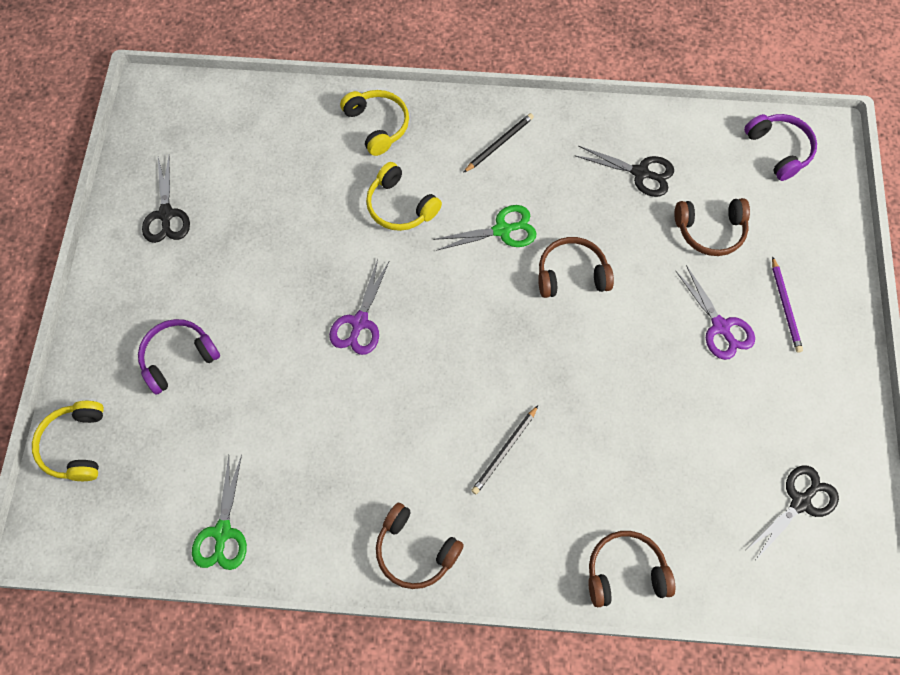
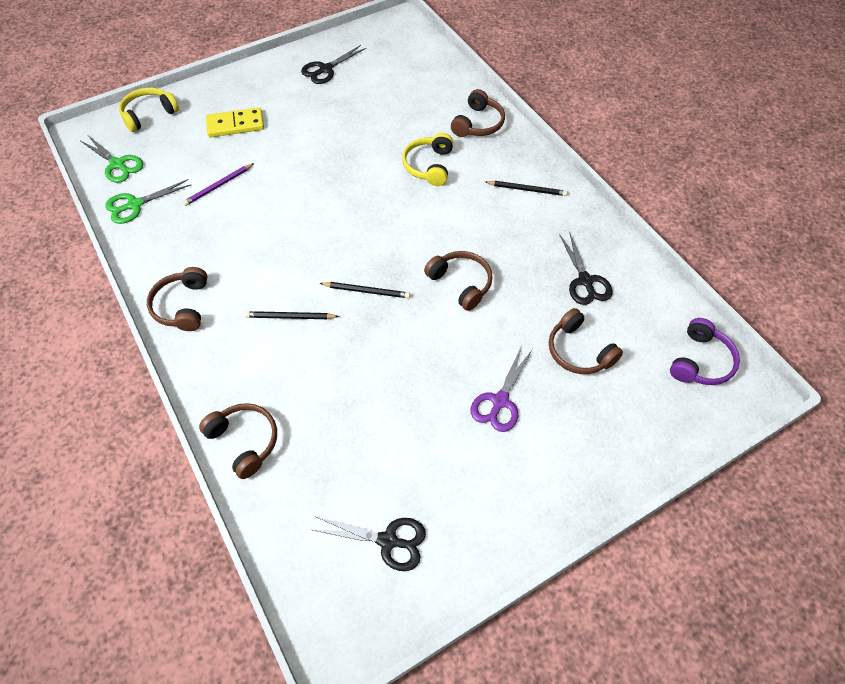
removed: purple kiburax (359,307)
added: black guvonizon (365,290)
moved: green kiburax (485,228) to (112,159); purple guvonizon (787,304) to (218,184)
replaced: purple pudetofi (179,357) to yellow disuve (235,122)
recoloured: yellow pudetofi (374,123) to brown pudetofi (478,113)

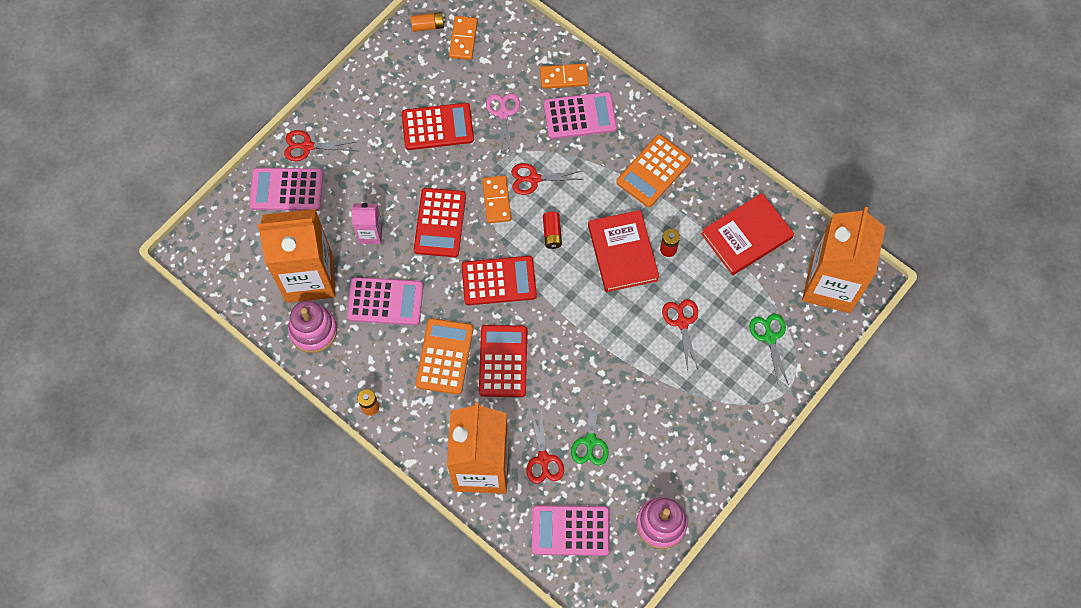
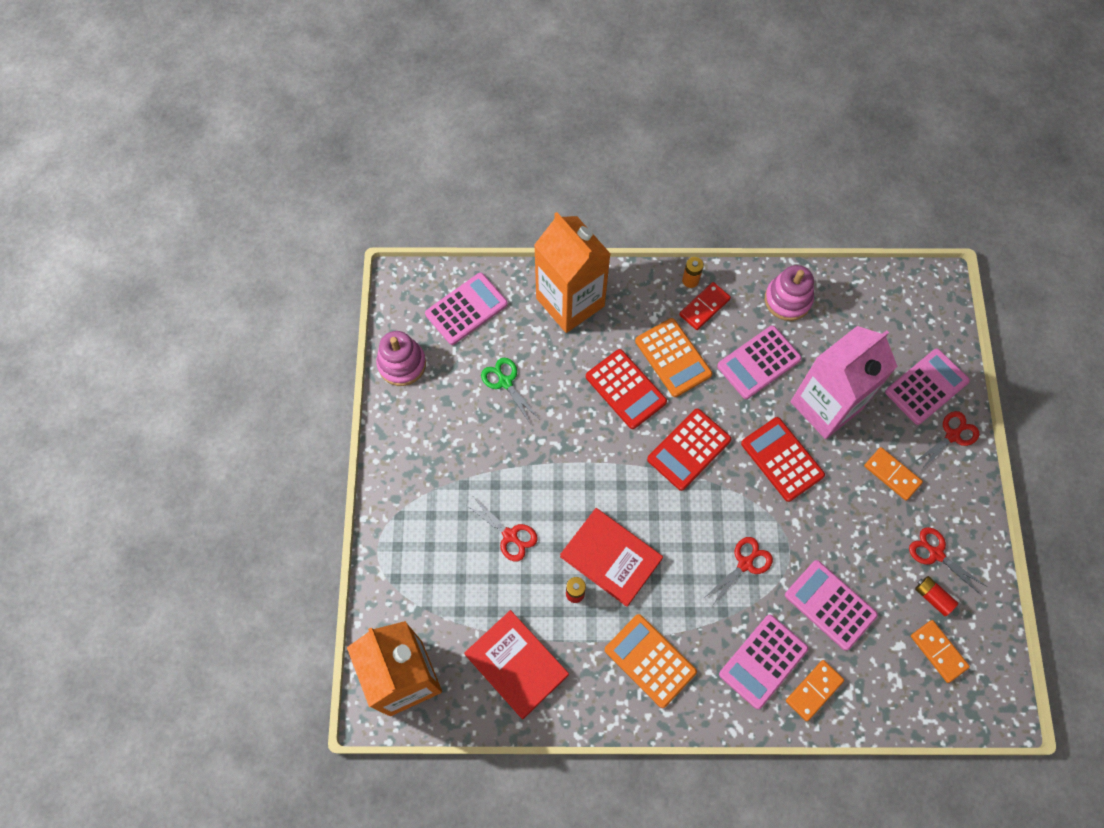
removed: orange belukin (296,256); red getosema (438,126); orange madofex (428,22); green kiburax (769,350)
added: red disuve (705,306)
moved: orange disuve (496,199) to (893,473); red kiburax (545,445) to (947,561); red madofex (552,230) to (936,596)
replaced: pink kiburax (503,124) to pink getosema (831,605)
turned: orange getosema (654,171) = (651,661) 45 degrees counterclockwise; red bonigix (747,234) = (516,664) 60 degrees counterclockwise
resized: pink belukin (367,223) = (844,382) x2.17

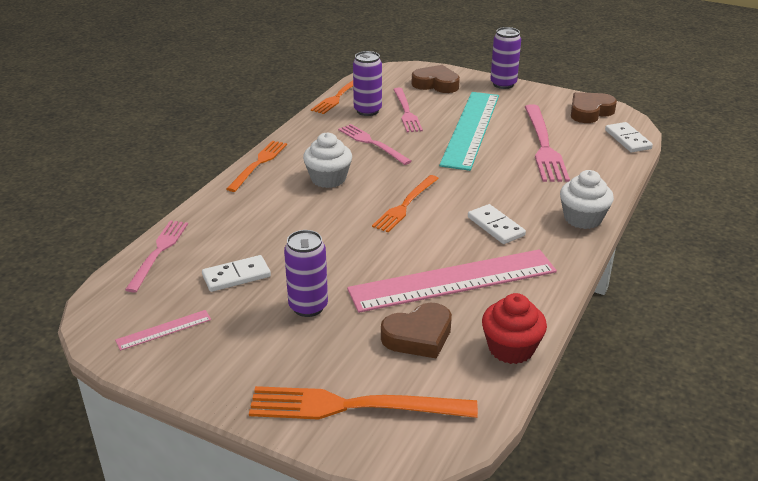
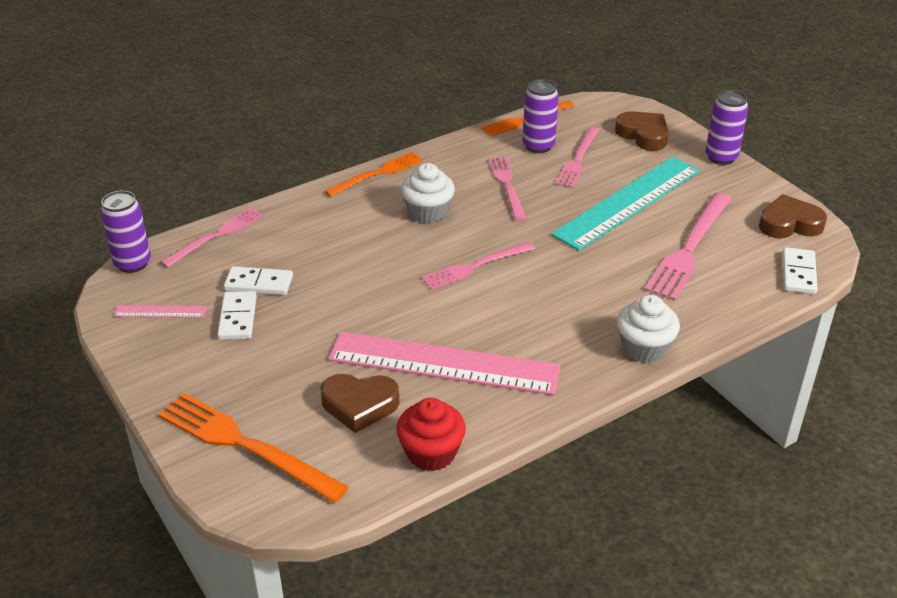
moved: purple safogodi (306,273) to (125,231); white disuve (497,224) to (237,315)
recoloured: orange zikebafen (405,203) to pink zikebafen (478,266)

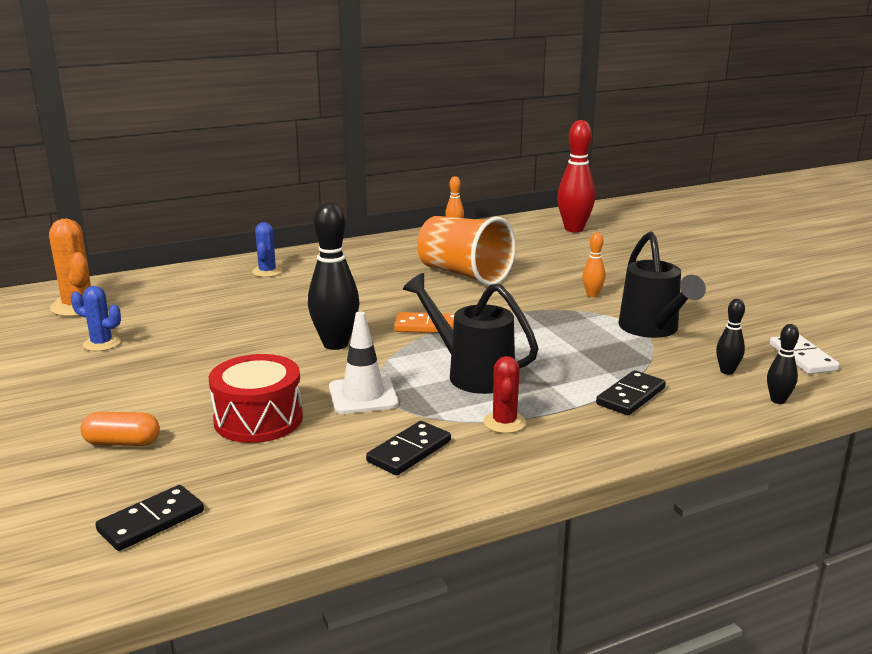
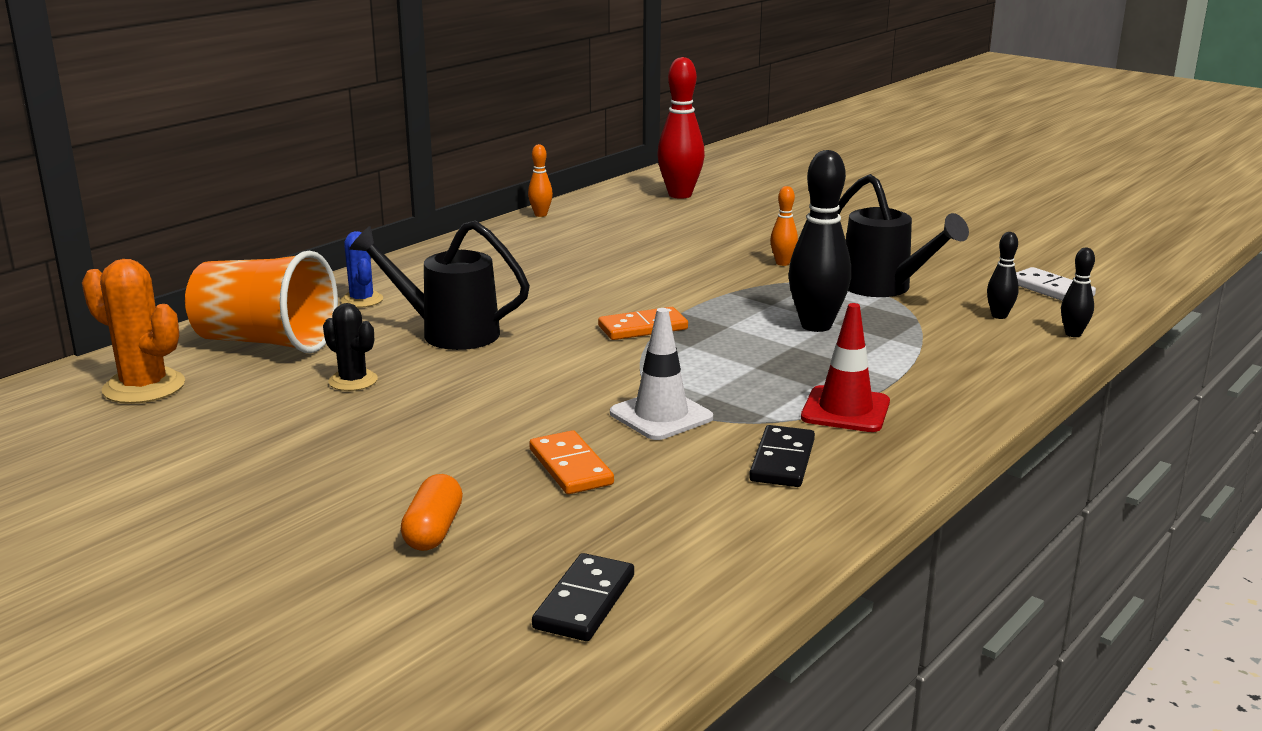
removed: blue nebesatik (96,318); black disuve (631,392)
added: black nebesatik (350,347)
moved: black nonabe (333,275) to (819,241); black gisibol (471,333) to (439,285); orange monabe (466,251) to (261,301)
replaced: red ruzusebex (256,398) to orange disuve (571,462); red nebesatik (504,394) to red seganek (845,367)
turned: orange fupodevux (120,429) = (431,512) 60 degrees counterclockwise

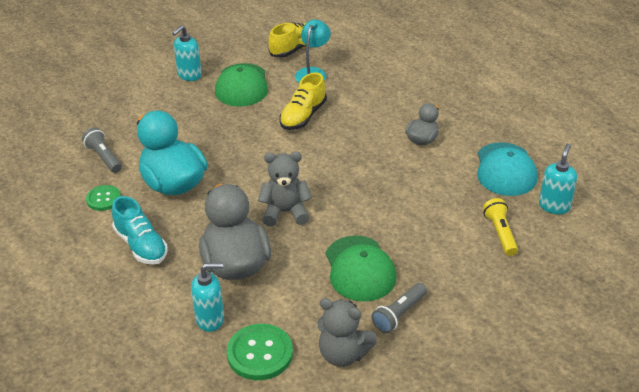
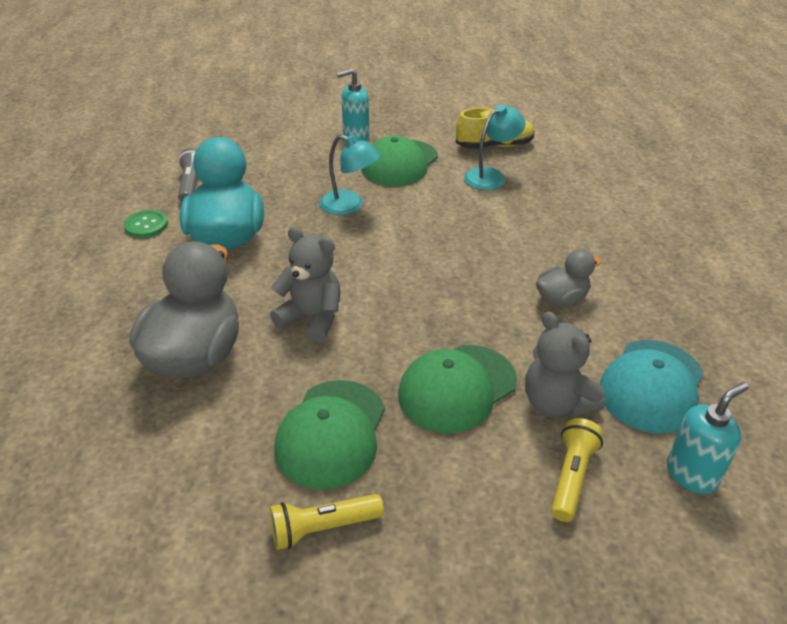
removed: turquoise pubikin (140,230); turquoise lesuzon (207,297); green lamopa (260,352); yellow pubikin (303,101)
added: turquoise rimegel (350,174); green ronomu (457,389)
moved: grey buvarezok (347,332) to (565,364)
recoloured: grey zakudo (399,308) to yellow zakudo (327,522)

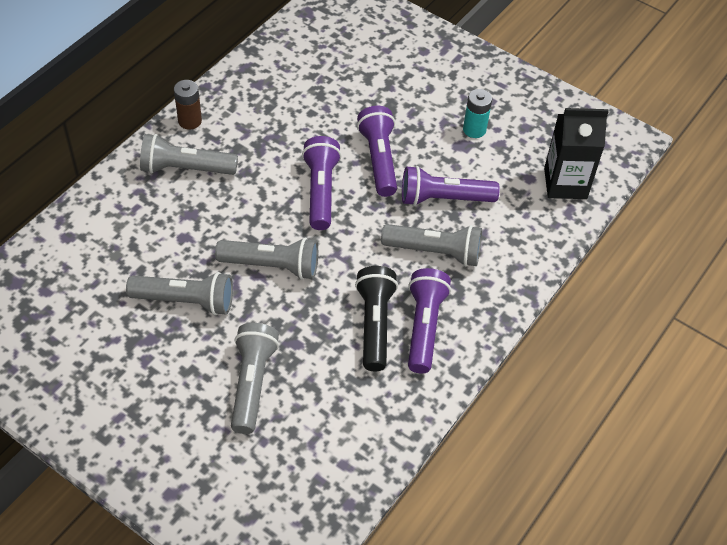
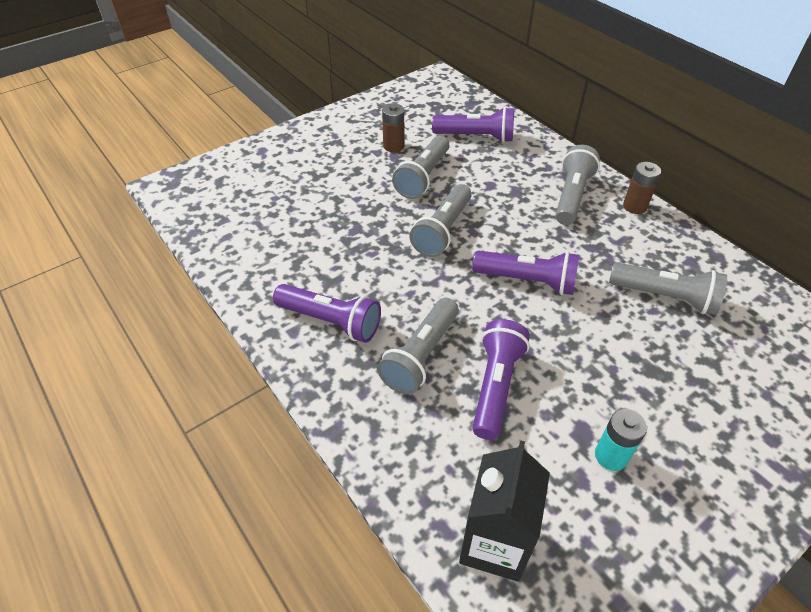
removed: black zakudo (376,318)
added: brown madofex (393,127)
moved: grey zakudo (255,378) to (668,288); purple zakudo (377,151) to (473,125)

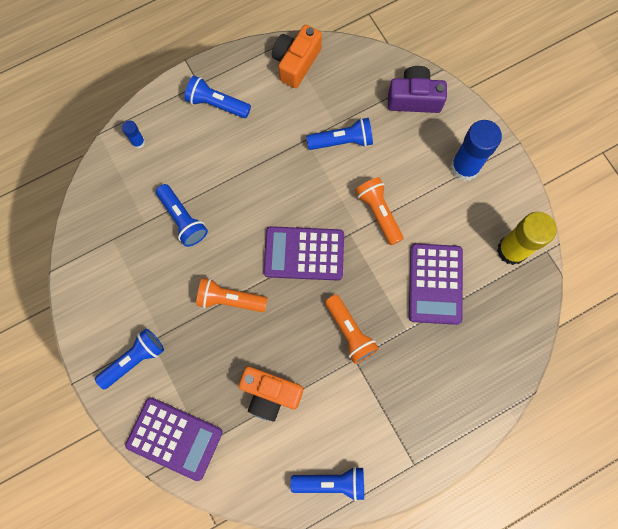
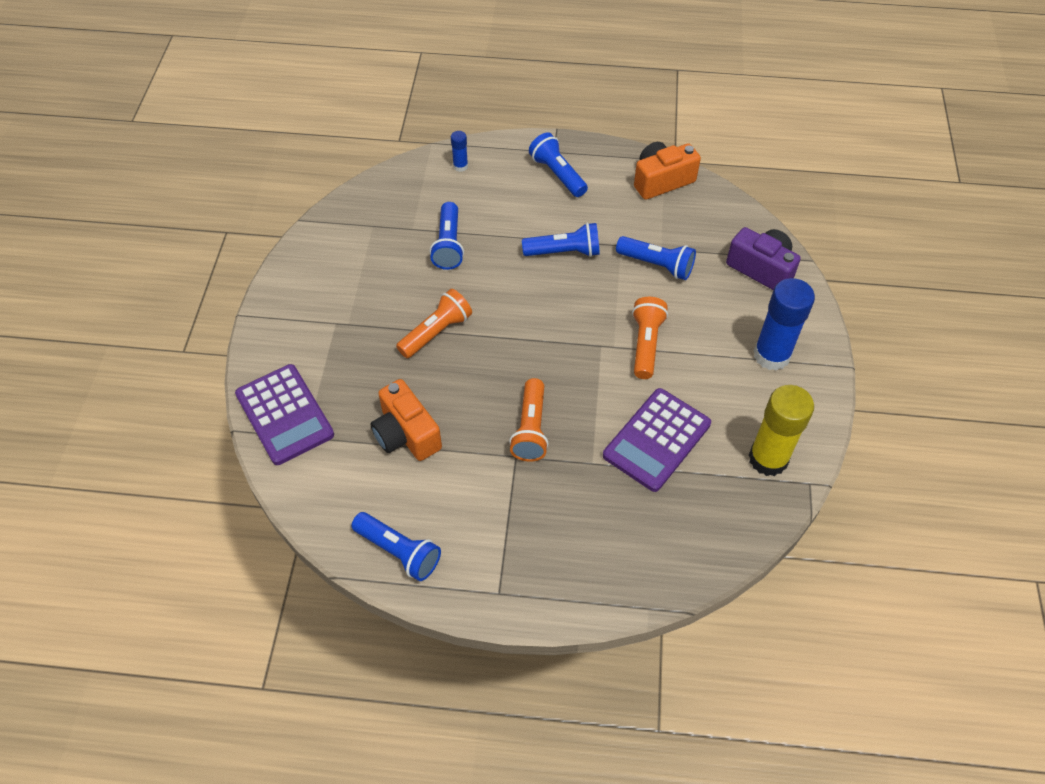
removed: purple getosema (304,253)
moved: blue zakudo (129,359) to (561,240)
turned: orange zakudo (232,295) = (434,323) 90 degrees clockwise

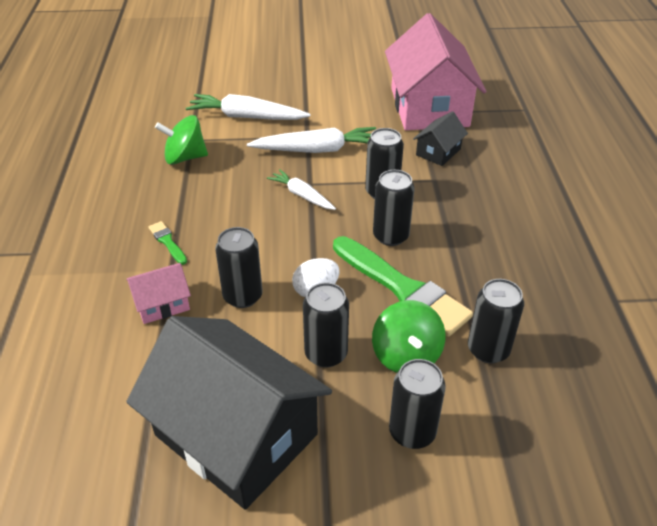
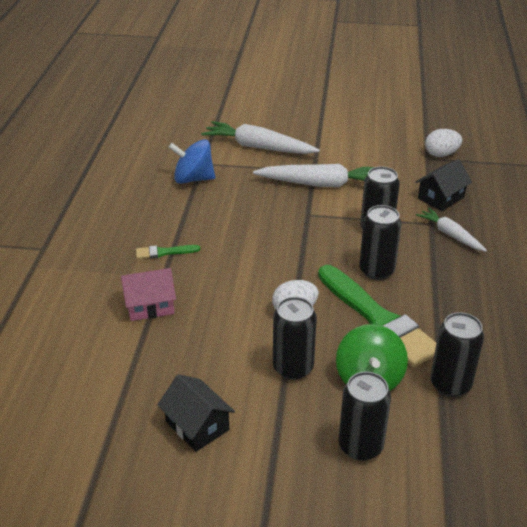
removed: black safogodi (239,267)
moved: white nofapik (301,189) to (451,230)
replaced: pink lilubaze (436,71) to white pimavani (443,143)
recoloured: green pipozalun (181,140) to blue pipozalun (191,161)
turned: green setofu (168,243) = (168,252) 75 degrees counterclockwise
resized: black lilubaze (229,413) = (196,413) x0.43

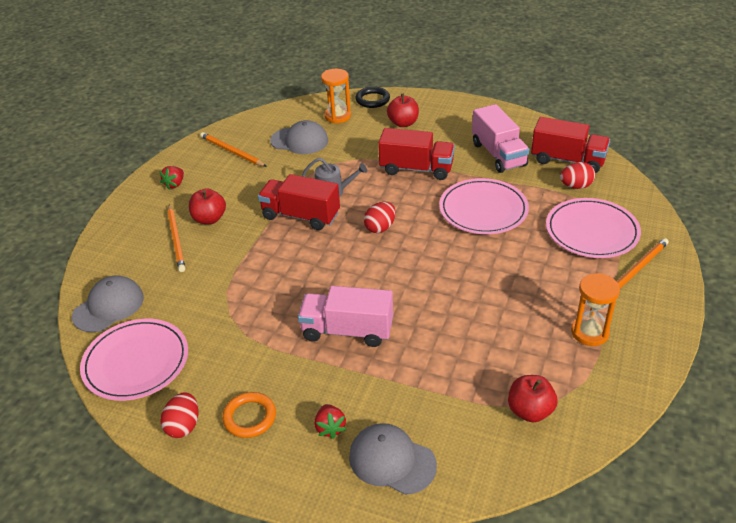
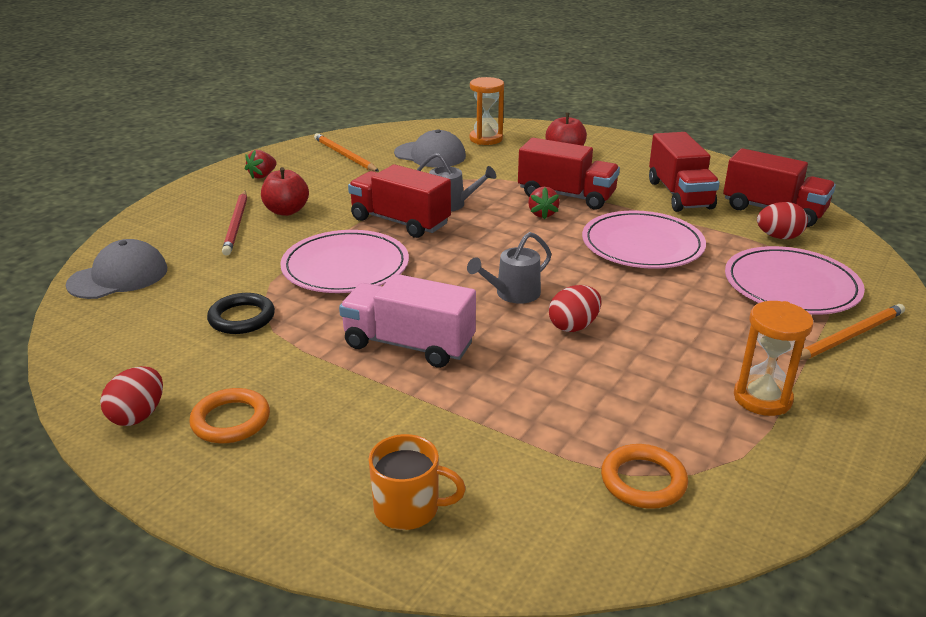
added: grey gisibol (509,268)
moved: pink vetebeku (134,360) to (344,261); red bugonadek (330,421) to (544,203); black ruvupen (372,97) to (241,313); red pimavani (380,217) to (575,308)
replaced: grey ronomu (393,459) to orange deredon (417,482); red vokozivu (532,399) to orange ruvupen (644,476)
recoloured: orange guvonizon (176,238) to red guvonizon (234,223); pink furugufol (500,138) to red furugufol (684,172)

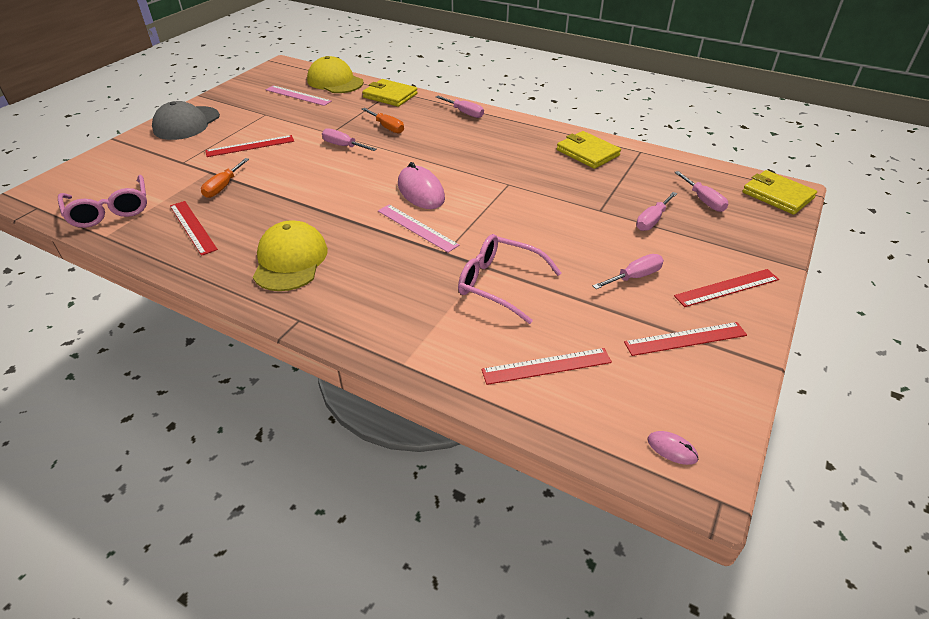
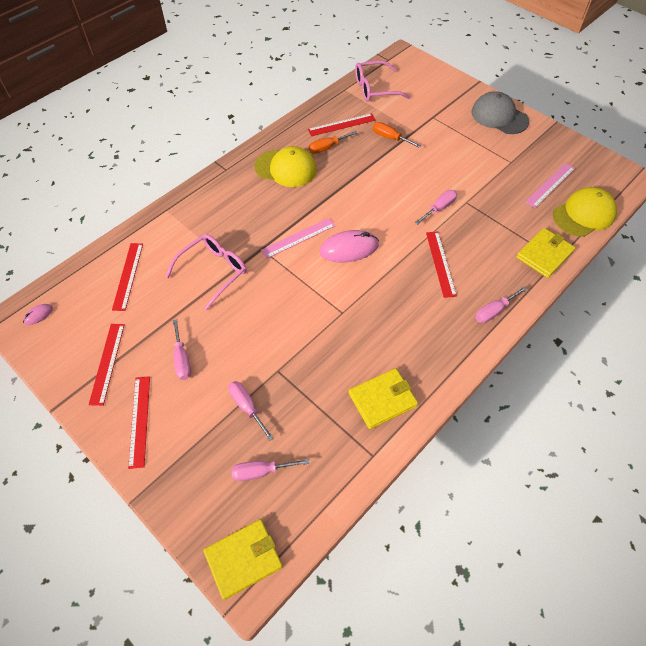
moved: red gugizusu (249,146) to (441,264); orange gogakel (383,121) to (333,142)

